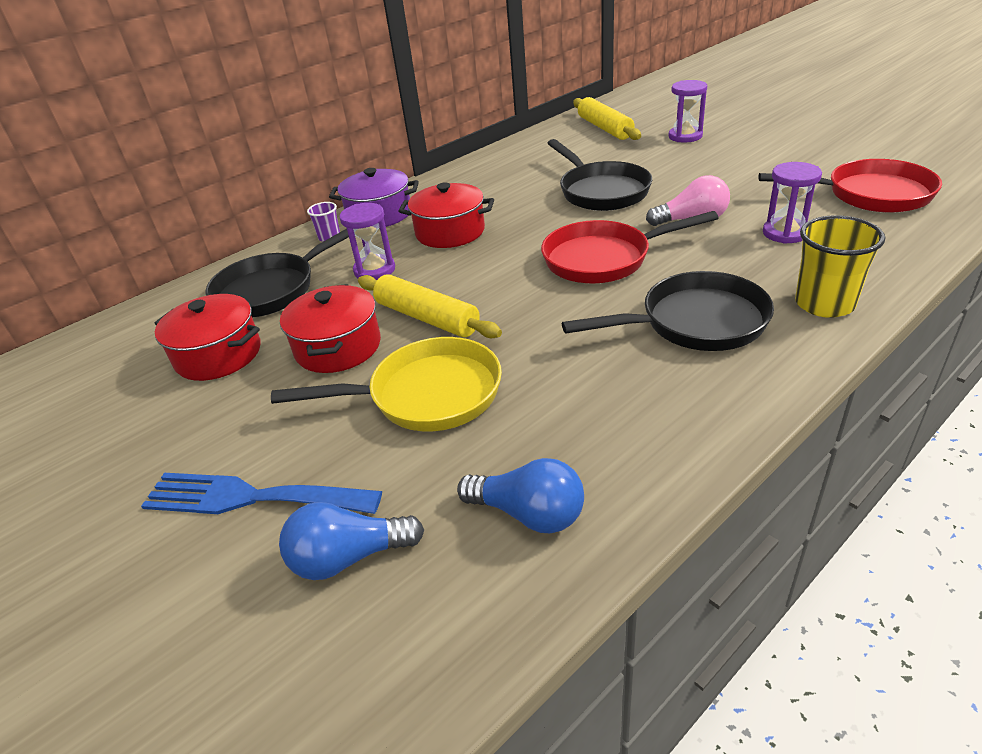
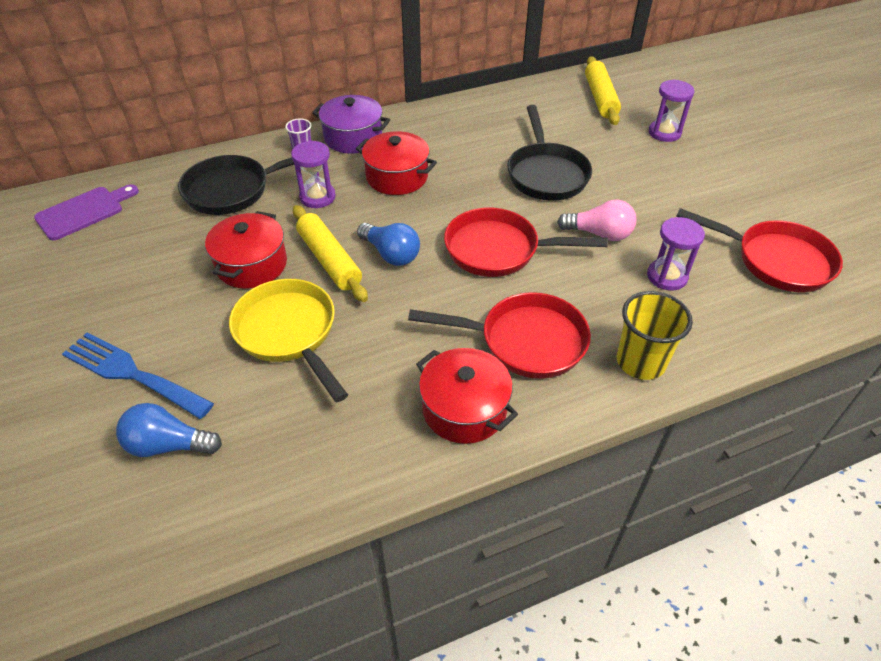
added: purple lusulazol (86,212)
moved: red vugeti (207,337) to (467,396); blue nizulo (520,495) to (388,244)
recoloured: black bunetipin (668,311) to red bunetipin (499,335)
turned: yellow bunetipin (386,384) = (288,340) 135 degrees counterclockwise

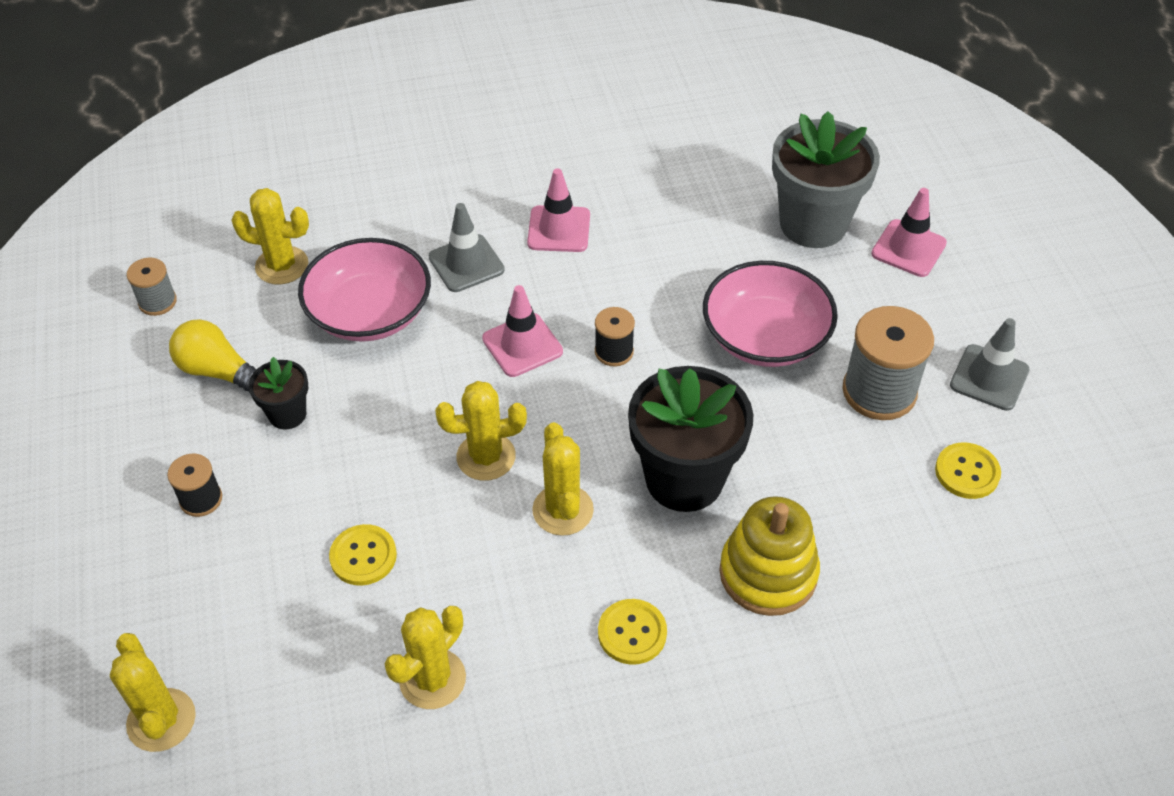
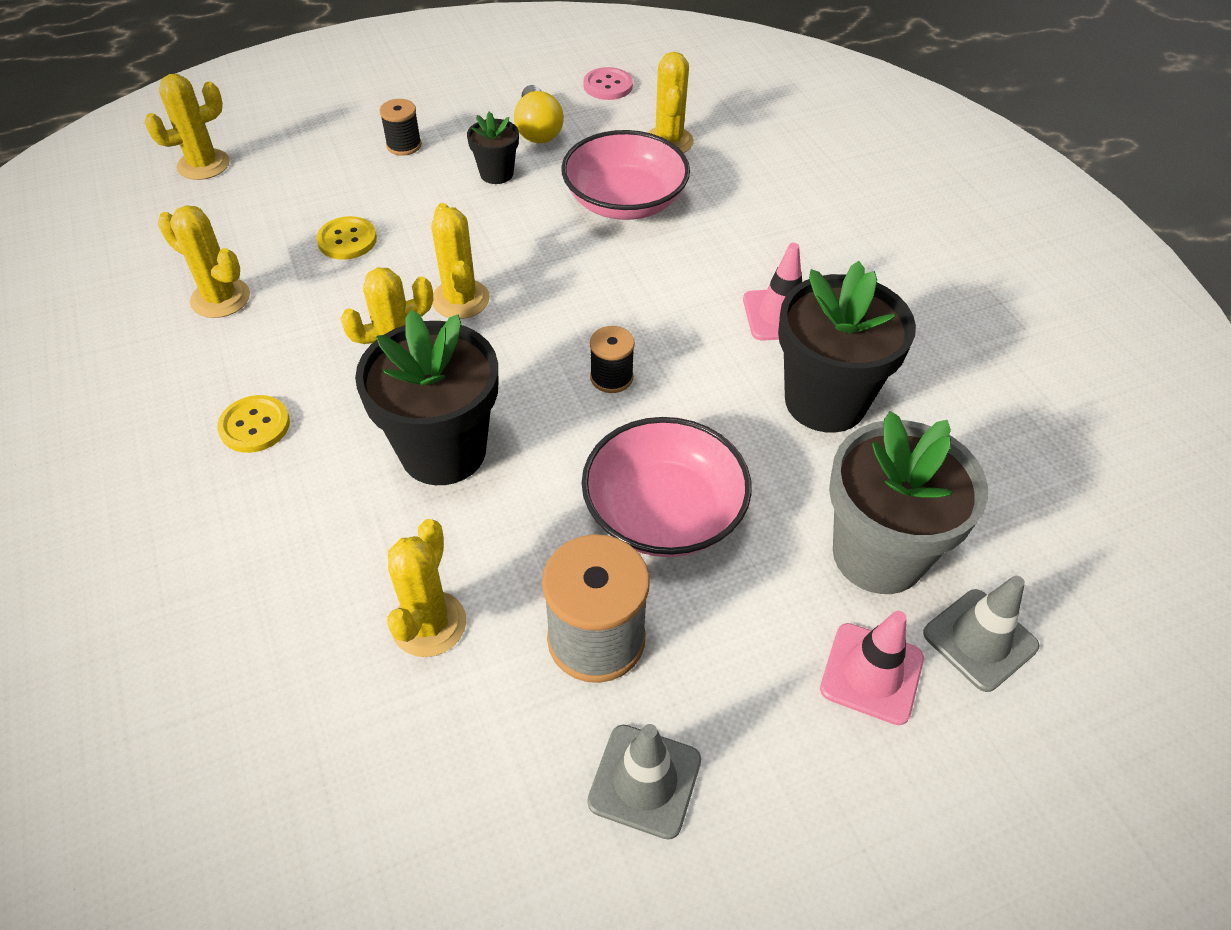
removed: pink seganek (522,331); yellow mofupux (769,556); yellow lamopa (968,470)
added: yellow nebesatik (426,588); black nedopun (847,347)
moved: grey seganek (467,247) to (981,634)
replaced: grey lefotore (152,286) to pink lamopa (608,83)
turned: yellow nizulo (213,355) = (539,114) 150 degrees clockwise

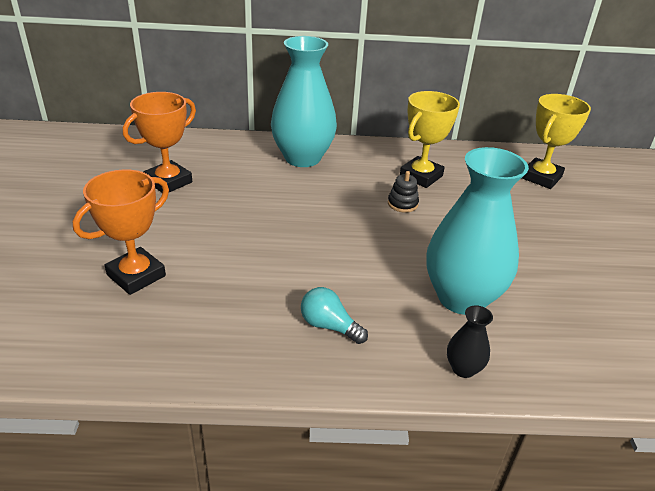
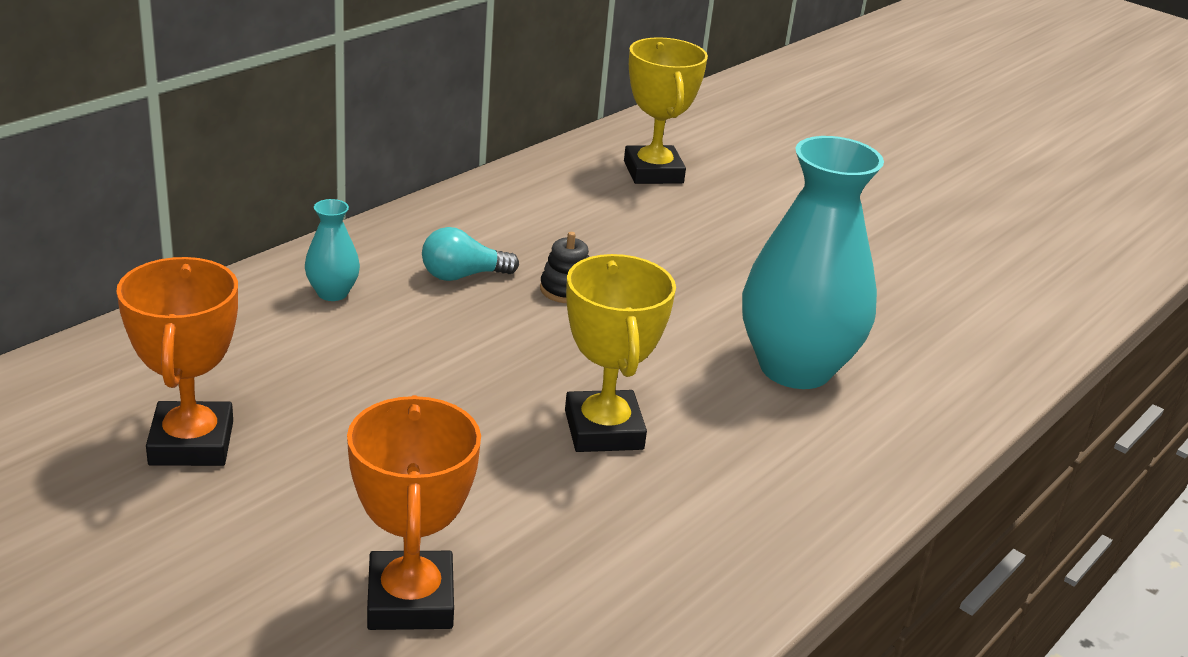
removed: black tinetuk (470,341)
moved: turquoise nizulo (334,315) to (470,254); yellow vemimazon (430,139) to (620,353)
resized: turquoise tinetuk (304,101) = (332,250) x0.42

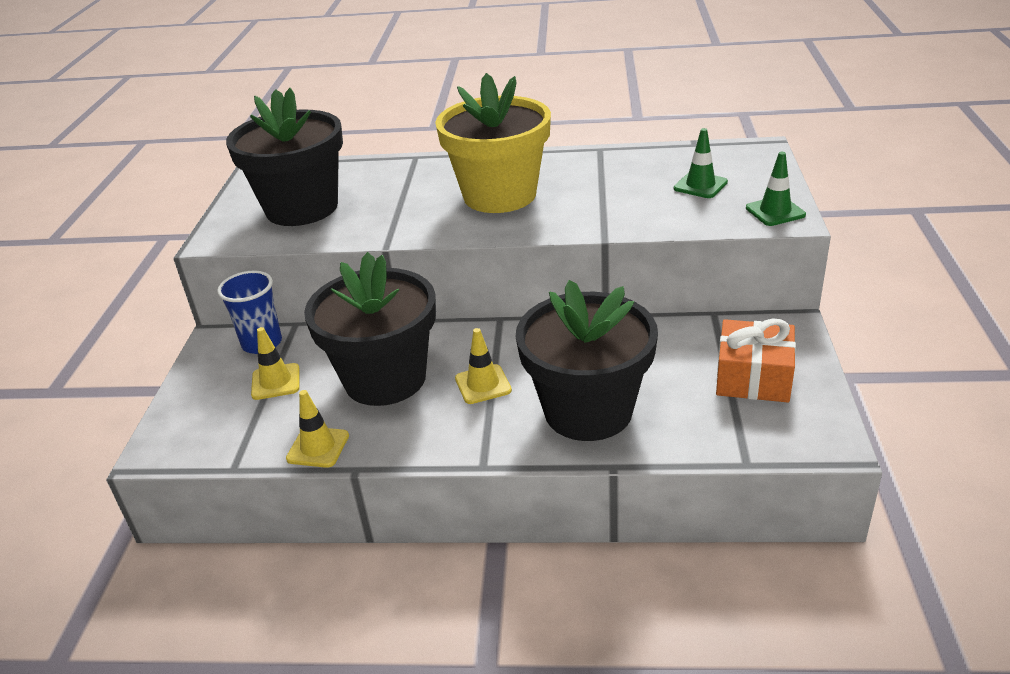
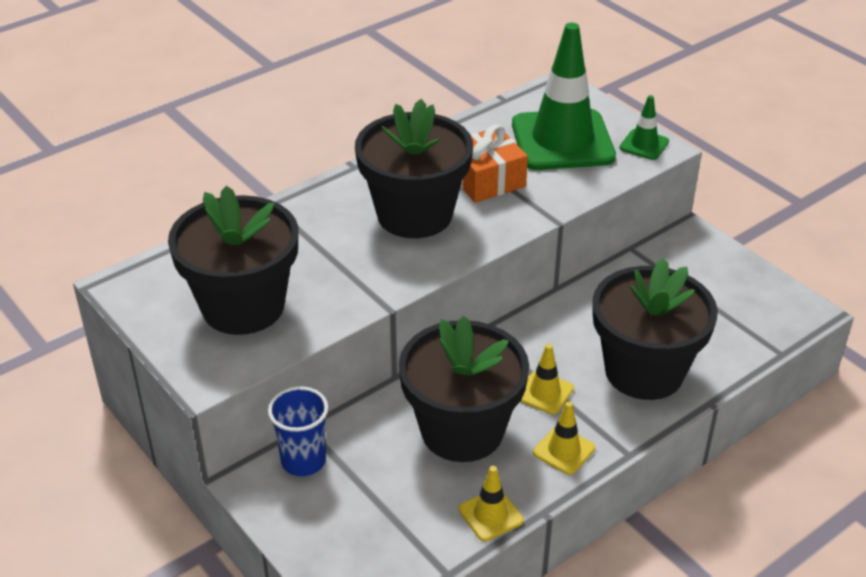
moved: yellow seganek (275,363) to (564,438); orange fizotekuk (756,360) to (494,163)
recoloured: yellow nedopun (493,143) to black nedopun (414,168)
resized: green seganek (701,163) = (564,96) x2.29

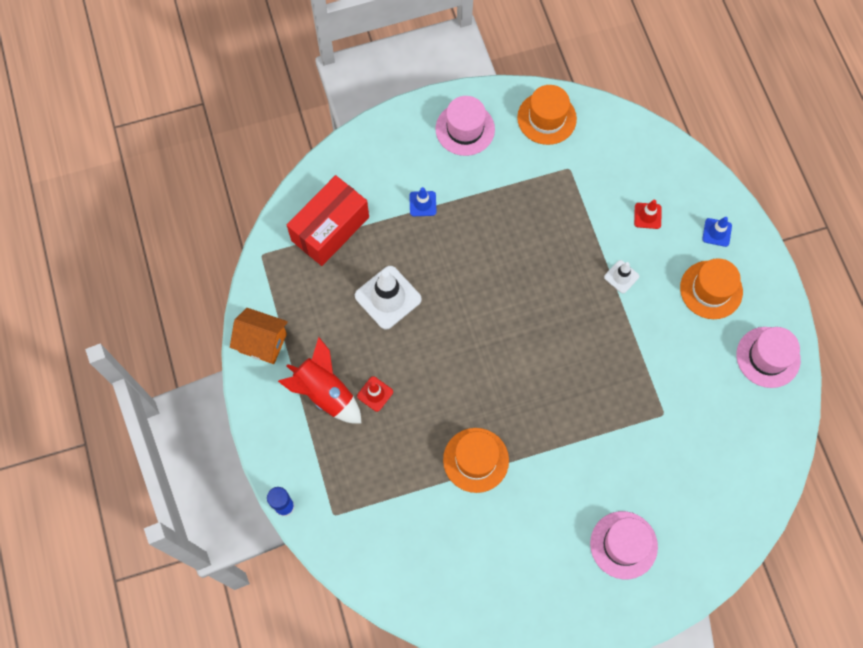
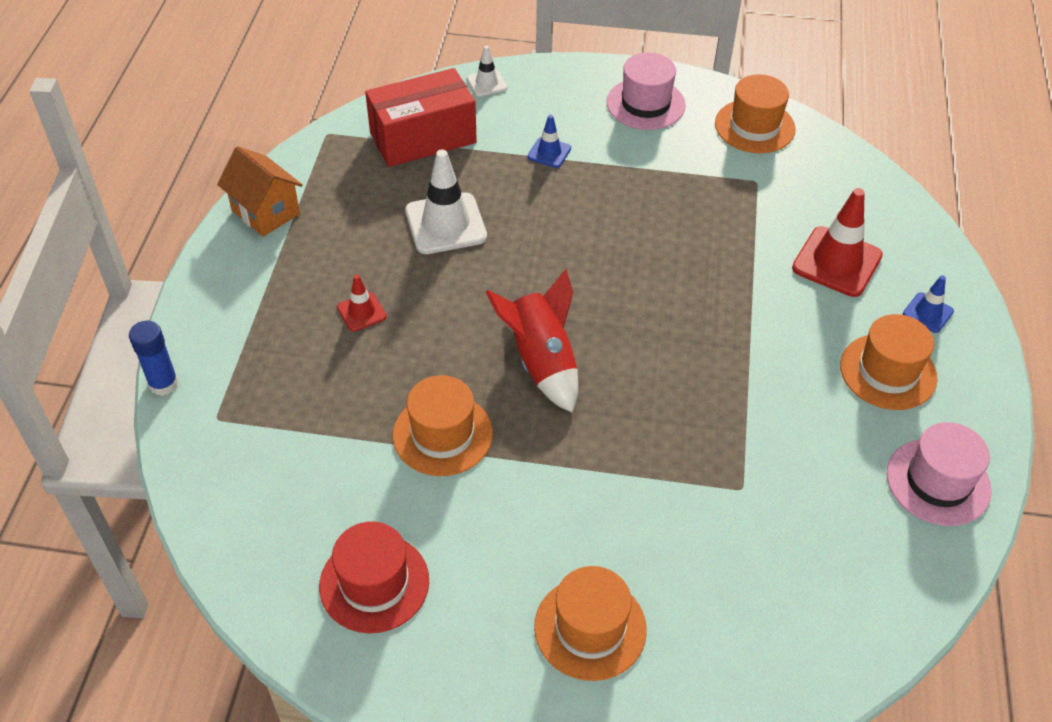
added: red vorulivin (374,577)
moved: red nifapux (320,380) to (532,341); white seganek (621,276) to (487,71)
recoloured: pink vorulivin (624,545) to orange vorulivin (590,623)
resized: red seganek (648,214) = (837,242) x1.90

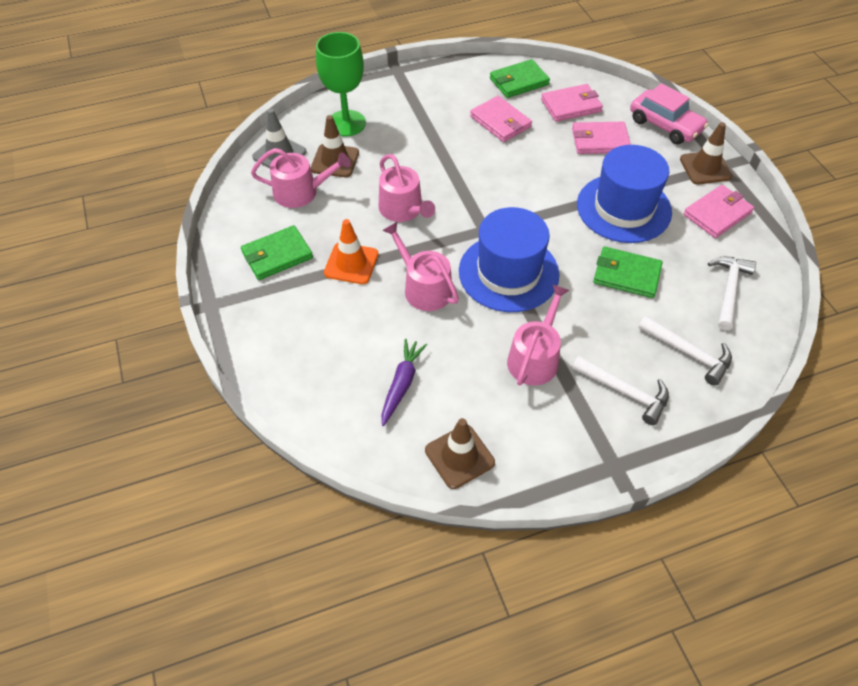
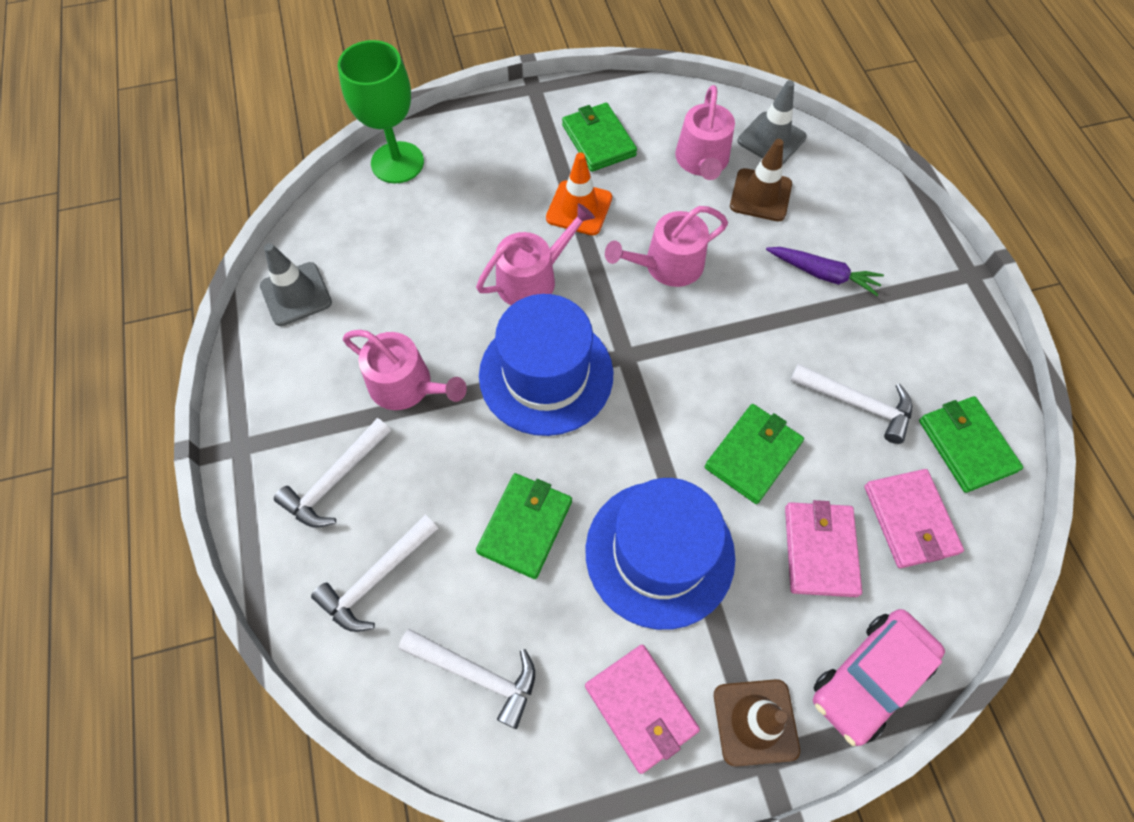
added: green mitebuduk (754,454)
moved: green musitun (341,84) to (381,111); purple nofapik (404,382) to (825,271)
replaced: pink mitebuduk (501,119) to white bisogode (851,404)
recoloured: brown seganek (460,453) to grey seganek (296,284)

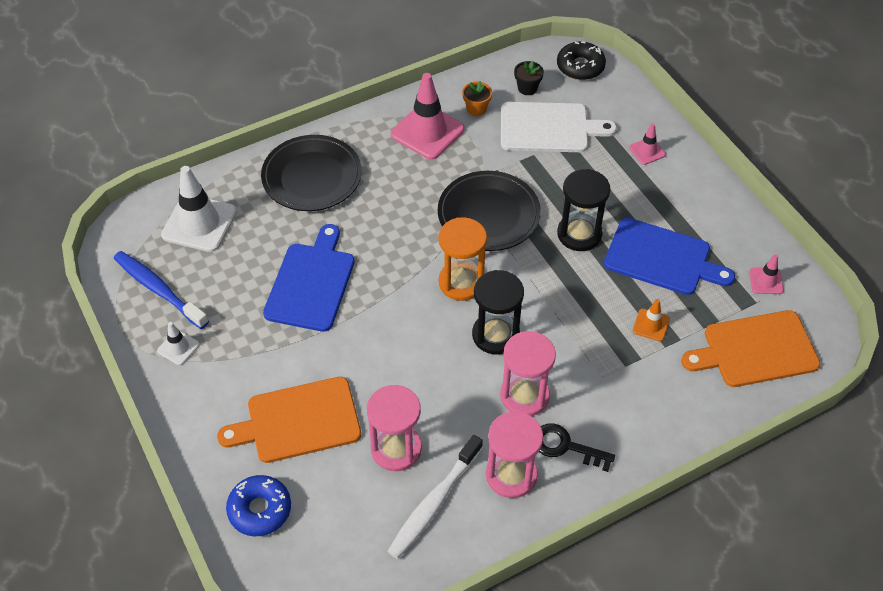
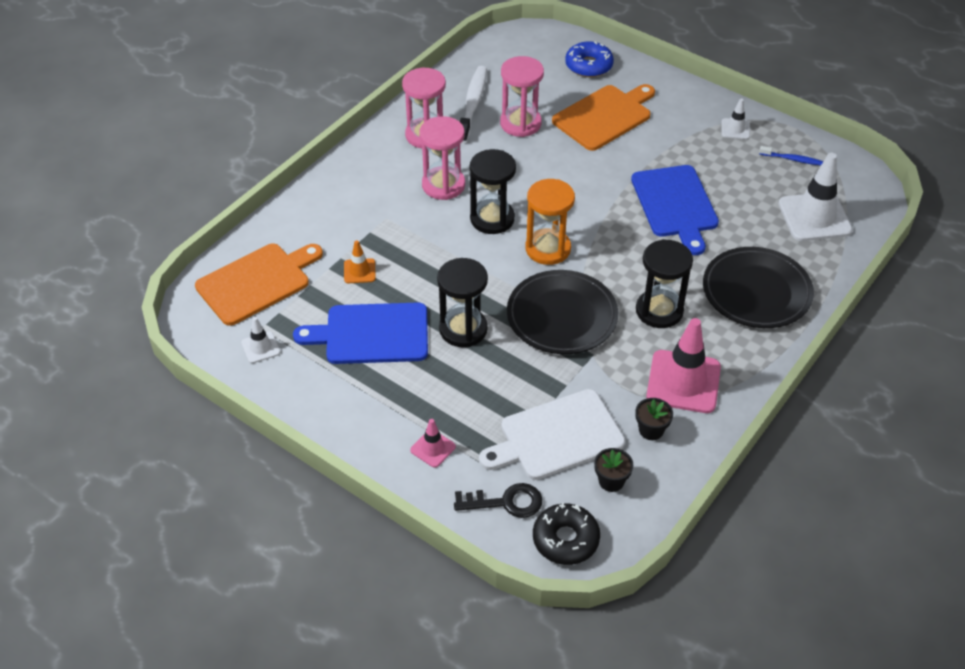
added: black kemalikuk (664,283)
moved: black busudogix (577,447) to (498,500)
recoloured: orange nedopun (477,98) to black nedopun (654,419); pink seganek (766,274) to white seganek (260,340)
resized: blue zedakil (161,290) = (791,155) x0.52

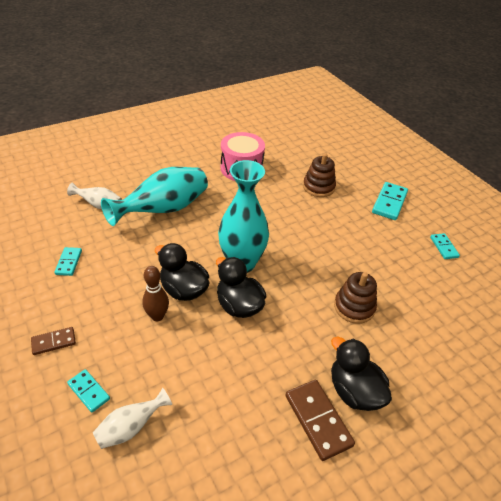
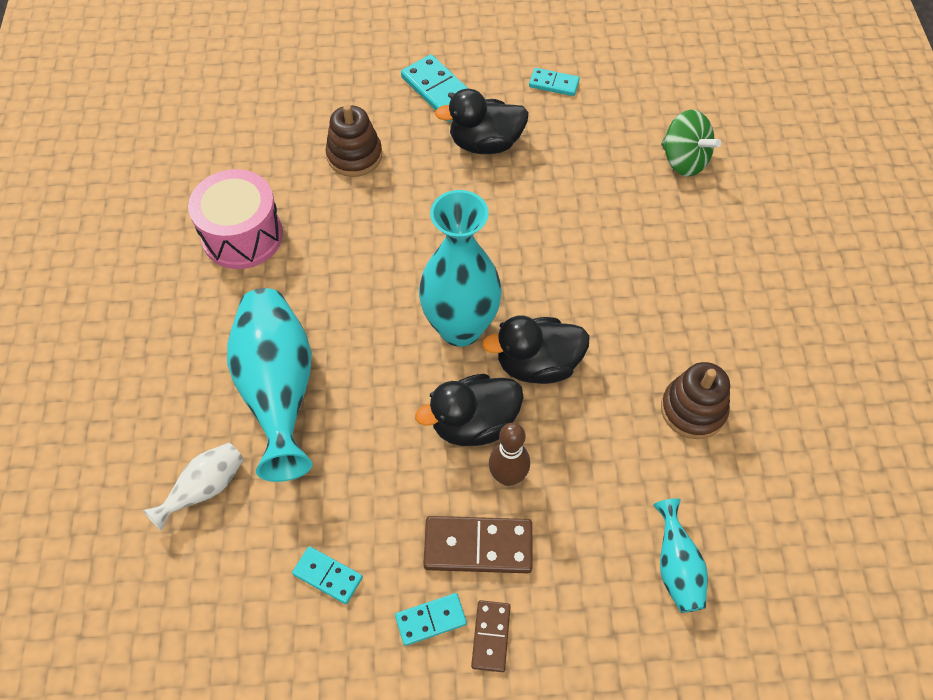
added: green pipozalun (691,143)
moved: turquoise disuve (88,391) to (431,619); brown disuve (320,420) to (477,544); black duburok (361,374) to (482,121); brown mofupux (355,298) to (695,400)
recoloured: white tinetuk (132,418) to turquoise tinetuk (680,555)

